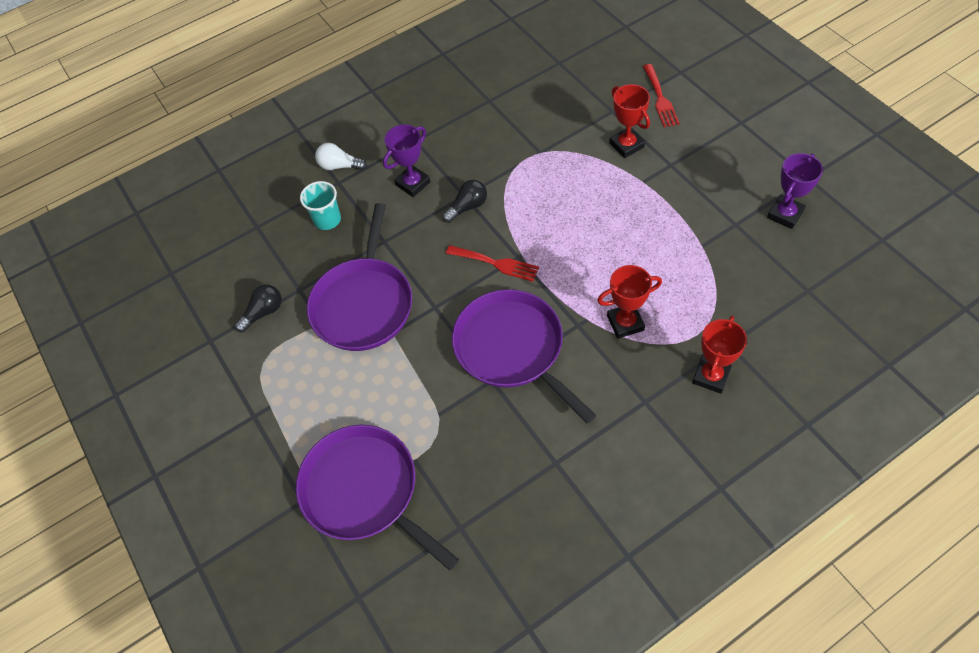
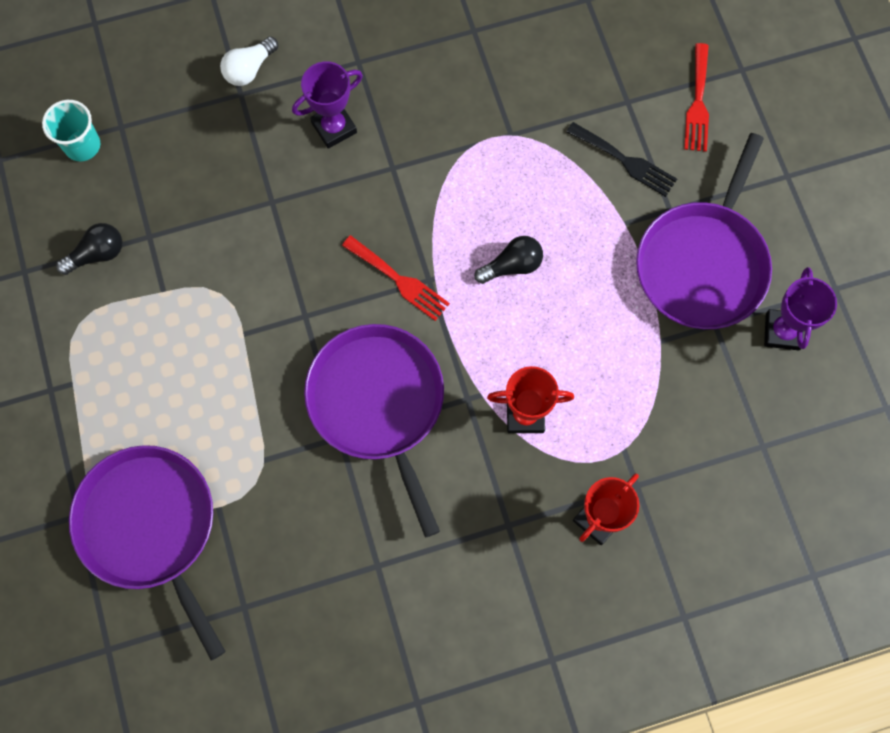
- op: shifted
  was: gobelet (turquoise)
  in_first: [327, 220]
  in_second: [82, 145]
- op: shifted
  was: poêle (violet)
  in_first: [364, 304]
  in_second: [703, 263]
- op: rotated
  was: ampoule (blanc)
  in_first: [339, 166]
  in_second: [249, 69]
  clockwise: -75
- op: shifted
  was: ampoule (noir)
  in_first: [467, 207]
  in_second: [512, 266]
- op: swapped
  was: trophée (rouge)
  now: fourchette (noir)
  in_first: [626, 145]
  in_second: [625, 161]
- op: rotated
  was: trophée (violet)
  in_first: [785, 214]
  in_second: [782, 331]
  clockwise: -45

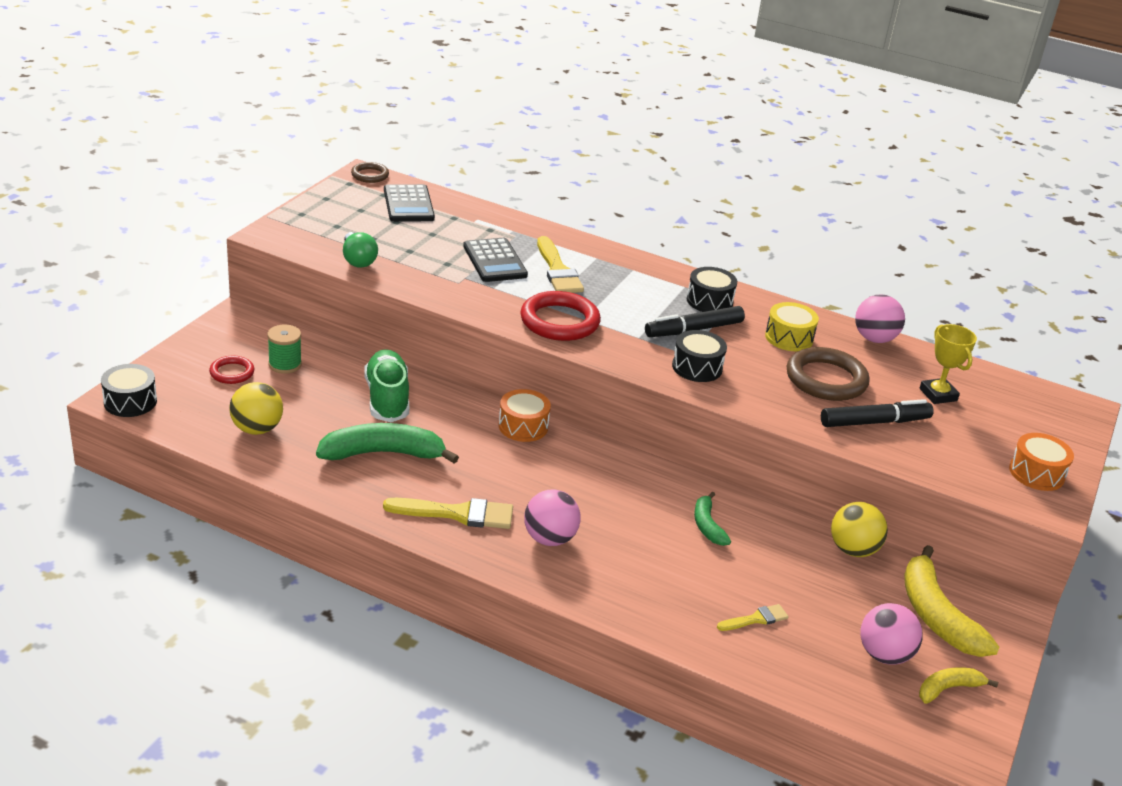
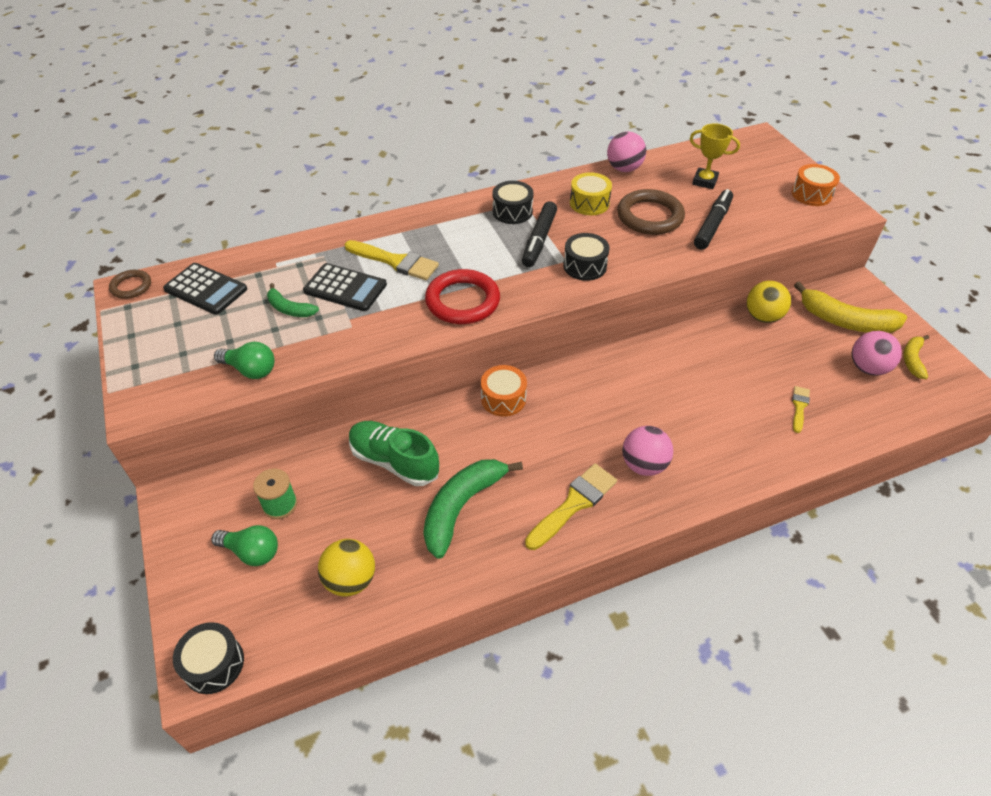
- op: swapped
  was: anneau (rouge)
  now: ampoule (vert)
  in_first: [232, 372]
  in_second: [252, 552]
- op: shifted
  was: banane (vert)
  in_first: [707, 525]
  in_second: [289, 309]

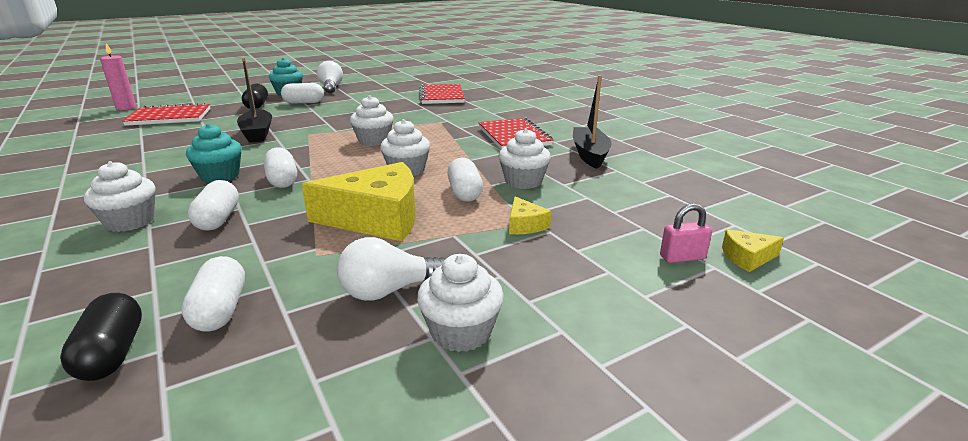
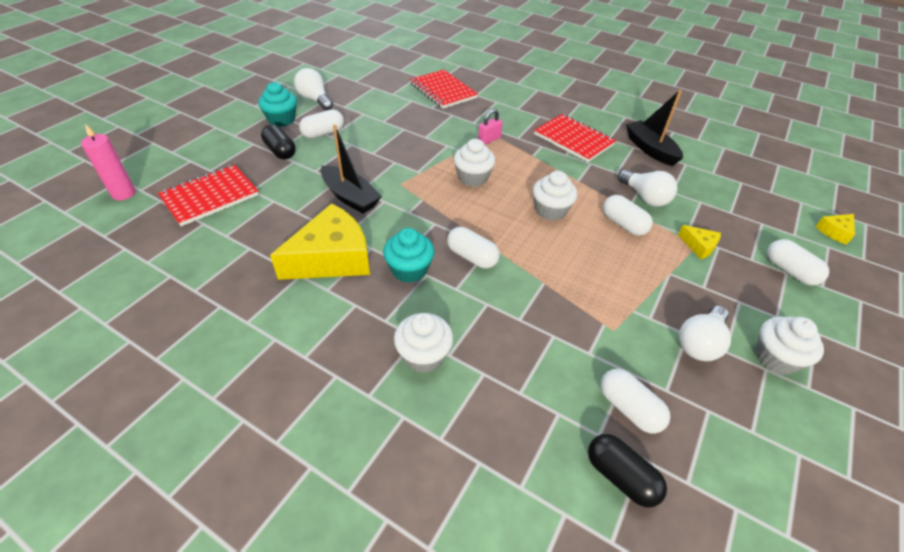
- op: shifted
  was: gélule (blanc)
  in_first: [218, 219]
  in_second: [790, 271]
- op: shifted
  was: fromage (jaune)
  in_first: [377, 218]
  in_second: [332, 258]
- op: swapped
  was: muffin (blanc)
  now: ampoule (blanc)
  in_first: [523, 181]
  in_second: [645, 197]
- op: shifted
  was: cadenas (rose)
  in_first: [682, 257]
  in_second: [489, 139]

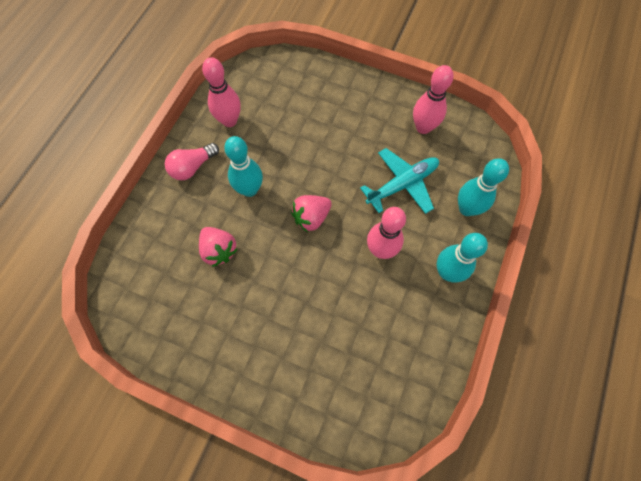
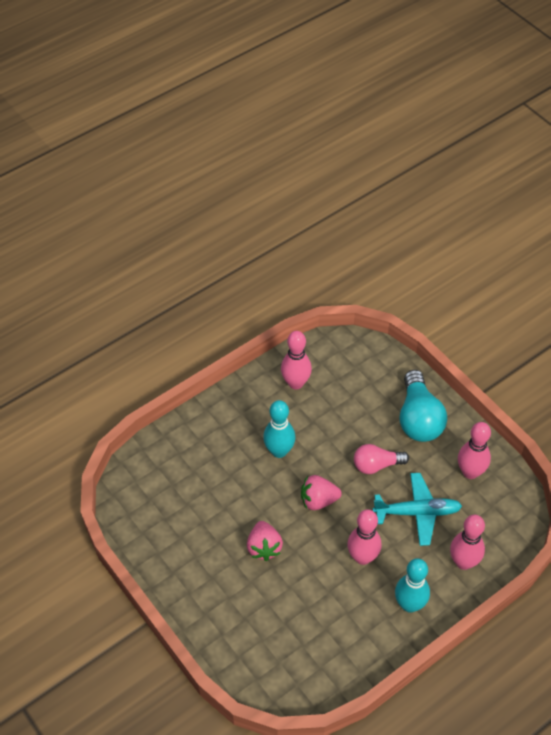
- op: shifted
  was: ampoule (rose)
  in_first: [193, 167]
  in_second: [376, 465]
- op: shifted
  was: fraise (rose)
  in_first: [219, 250]
  in_second: [264, 547]
- op: repainted
  was: quille (turquoise)
  now: quille (rose)
  in_first: [467, 209]
  in_second: [463, 562]
- op: new
  now: ampoule (turquoise)
  in_second: [419, 418]

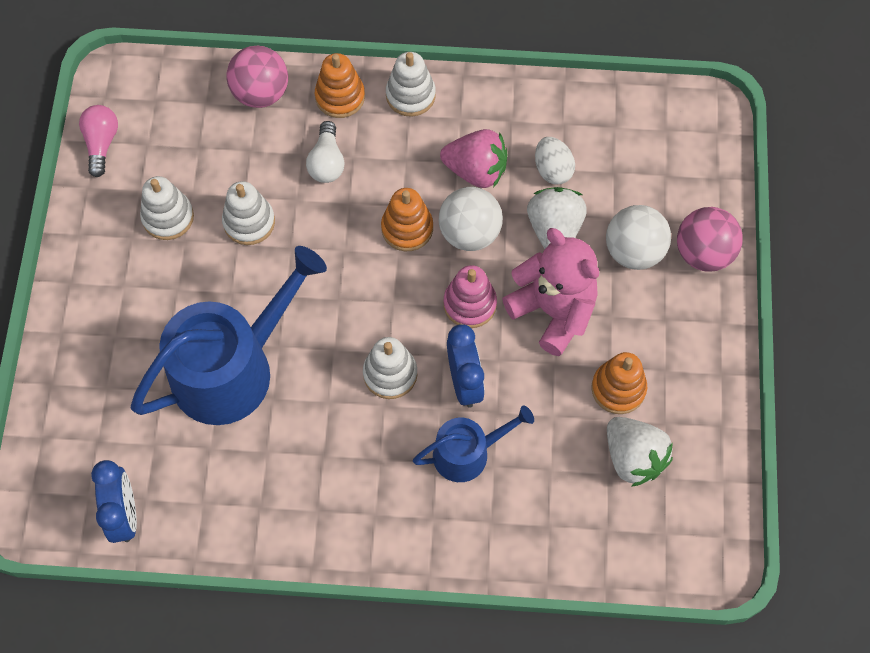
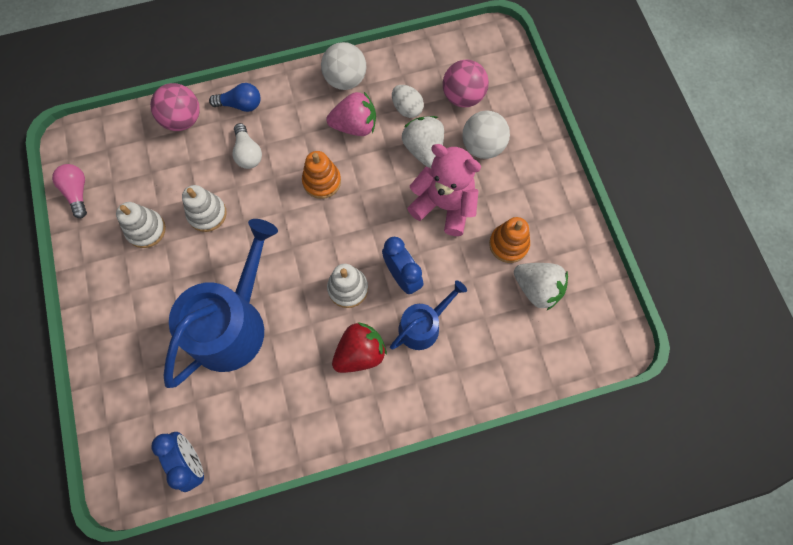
- op: swapped
  was: jouet à empiler (orange)
  now: ampoule (bleu)
  in_first: [340, 97]
  in_second: [240, 104]
- op: gone
  was: jouet à empiler (blanc)
  in_first: [410, 95]
- op: shifted
  was: balle (blanc)
  in_first: [469, 233]
  in_second: [345, 79]
- op: gone
  was: jouet à empiler (rose)
  in_first: [470, 304]
- op: shifted
  was: balle (rose)
  in_first: [703, 253]
  in_second: [463, 96]
- op: new
  now: fraise (rouge)
  in_second: [360, 353]

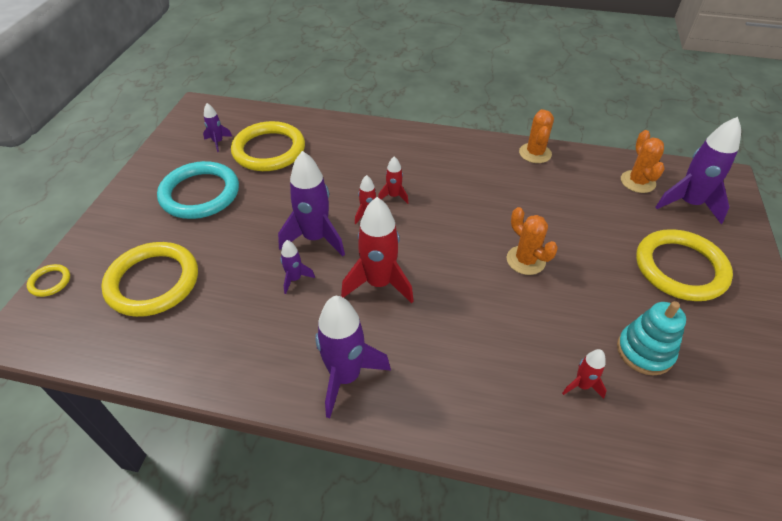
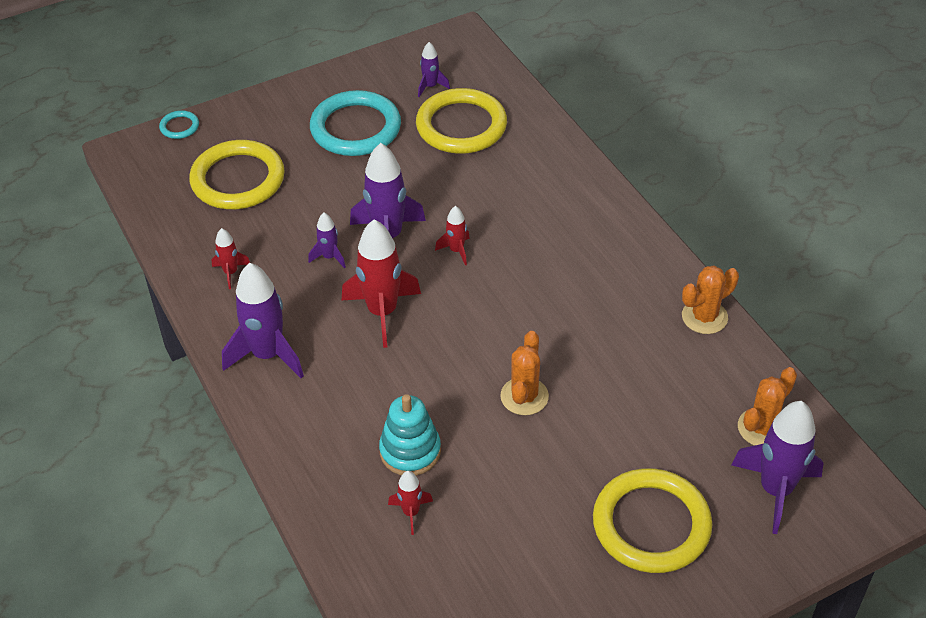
- op: repainted
  was: anneau (jaune)
  now: anneau (turquoise)
  in_first: [50, 282]
  in_second: [179, 127]
- op: shifted
  was: fusée (rouge)
  in_first: [394, 196]
  in_second: [231, 273]
- op: shifted
  was: jouet à empiler (turquoise)
  in_first: [644, 351]
  in_second: [410, 451]

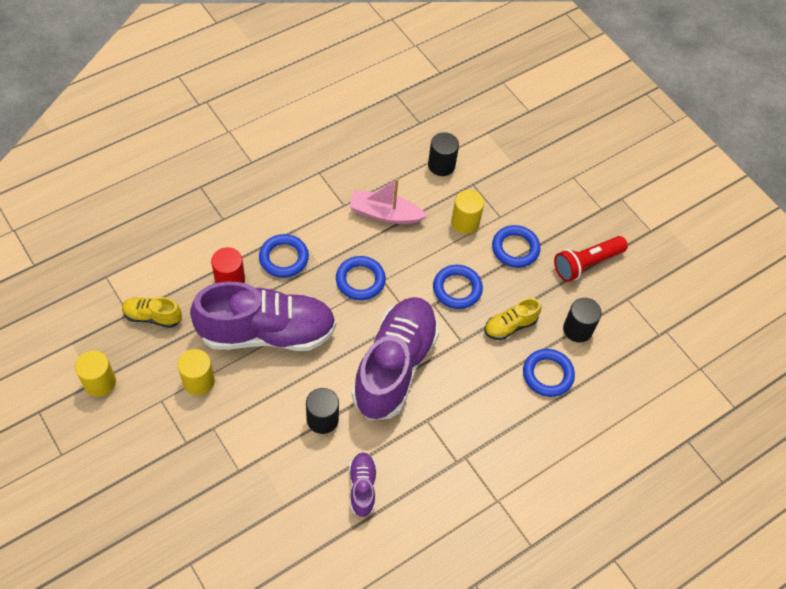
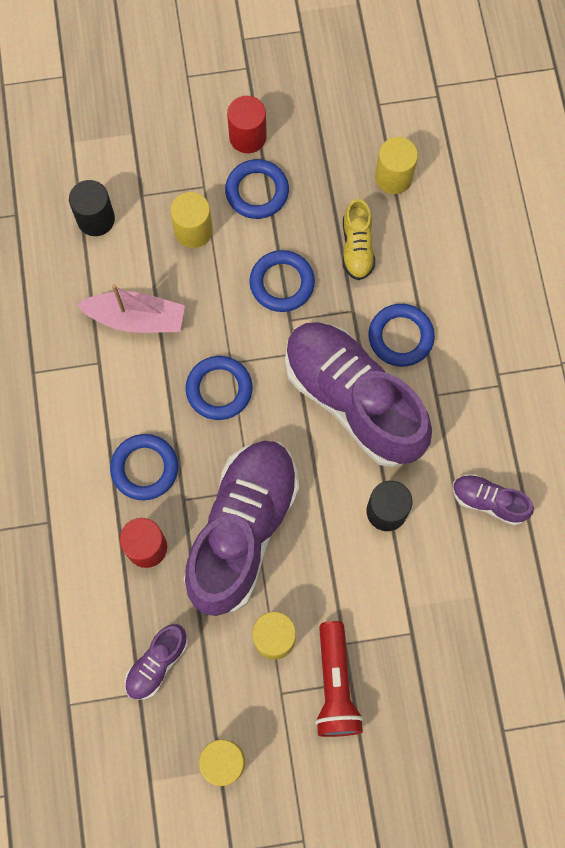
- op: repainted
  was: chaussure (jaune)
  now: chaussure (violet)
  in_first: [153, 316]
  in_second: [157, 663]
- op: rotated
  was: bateau (rose)
  in_first: [385, 214]
  in_second: [136, 319]
  clockwise: -120
- op: shifted
  was: anneau (bleu)
  in_first: [547, 374]
  in_second: [400, 337]
- op: shifted
  was: lampe de poche (rouge)
  in_first: [586, 264]
  in_second: [335, 685]
- op: repainted
  was: cylindre (noir)
  now: cylindre (jaune)
  in_first: [577, 329]
  in_second: [393, 177]
- op: new
  now: cylindre (rouge)
  in_second: [247, 137]

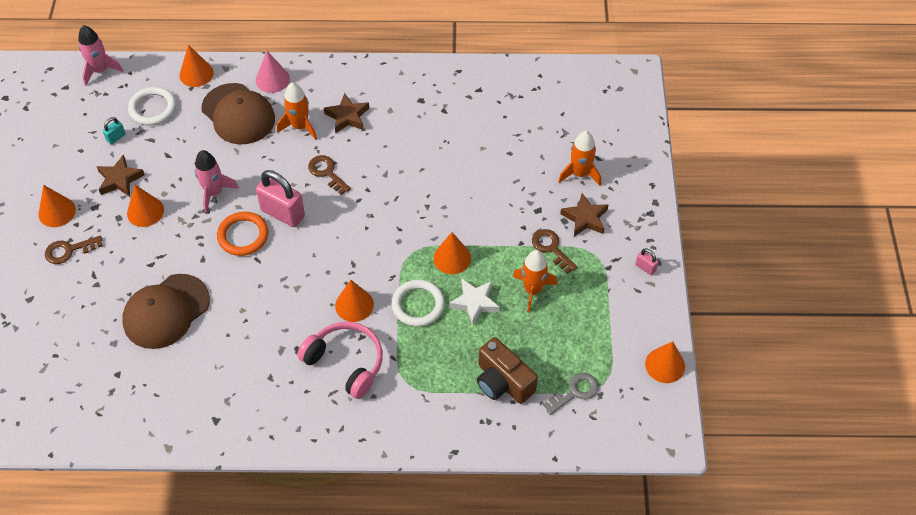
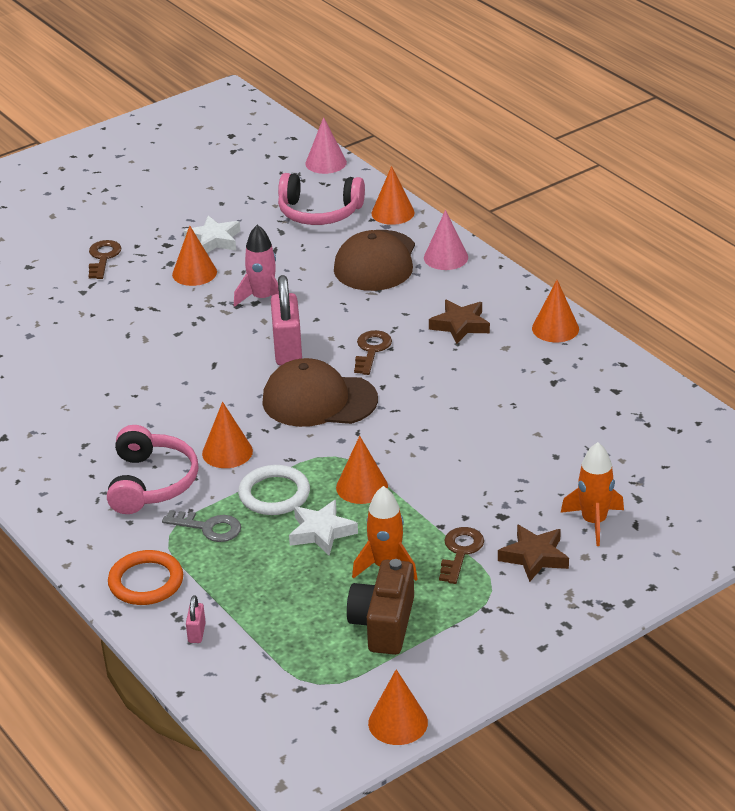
- op: shifted
  was: cône (orange)
  in_first: [57, 212]
  in_second: [555, 328]
- op: rotated
  was: clé (marron)
  in_first: [69, 250]
  in_second: [103, 257]
  clockwise: 60
- op: swapped
  was: fusée (rose)
  now: cône (rose)
  in_first: [100, 70]
  in_second: [326, 163]
- op: repainted
  was: étoile (marron)
  now: étoile (blanc)
  in_first: [120, 179]
  in_second: [214, 240]
- op: gone
  was: cadenas (turquoise)
  in_first: [116, 137]
- op: shifted
  was: casquette (marron)
  in_first: [166, 311]
  in_second: [319, 400]
- op: swapped
  was: anneau (blanc)
  now: casque audio (rose)
  in_first: [153, 108]
  in_second: [319, 212]
- op: shifted
  was: anneau (orange)
  in_first: [243, 236]
  in_second: [146, 582]
- op: gone
  was: fusée (orange)
  in_first: [300, 126]
- op: shifted
  was: appareil photo (marron)
  in_first: [503, 382]
  in_second: [384, 624]
- op: shifted
  was: clé (gris)
  in_first: [575, 392]
  in_second: [209, 527]
- op: shifted
  was: cadenas (rose)
  in_first: [645, 267]
  in_second: [196, 633]

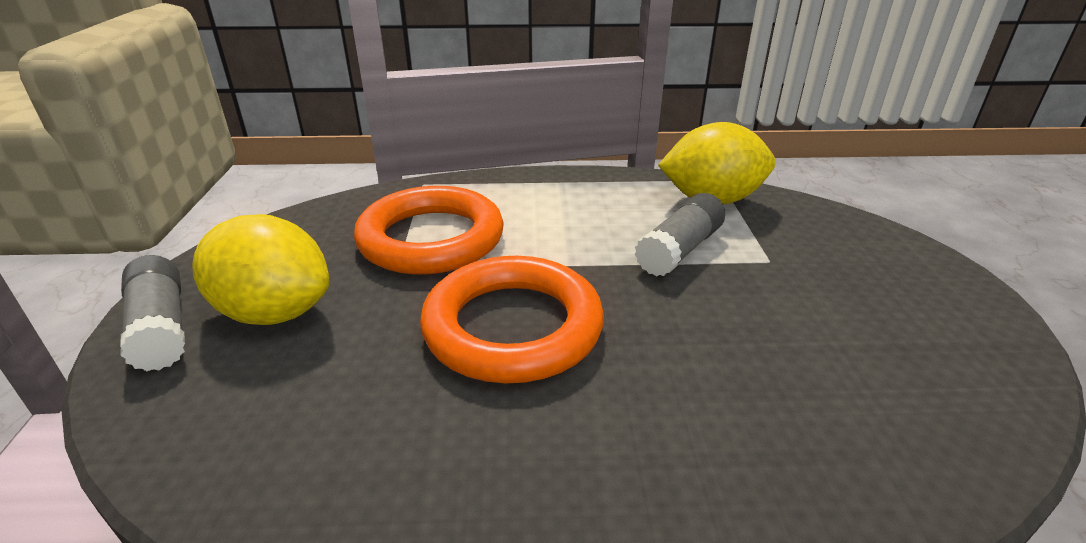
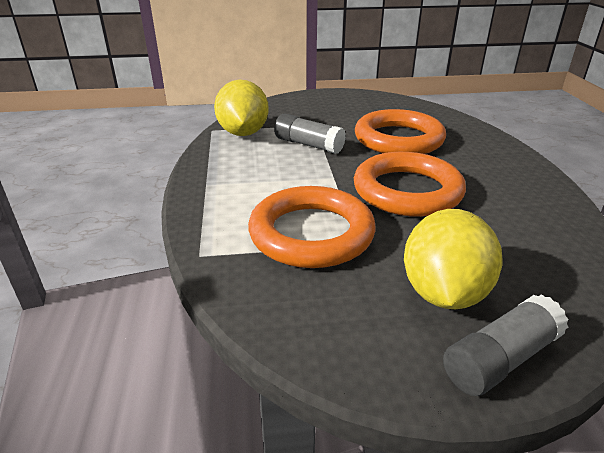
- op: new
  now: anneau (orange)
  in_second: [398, 139]

